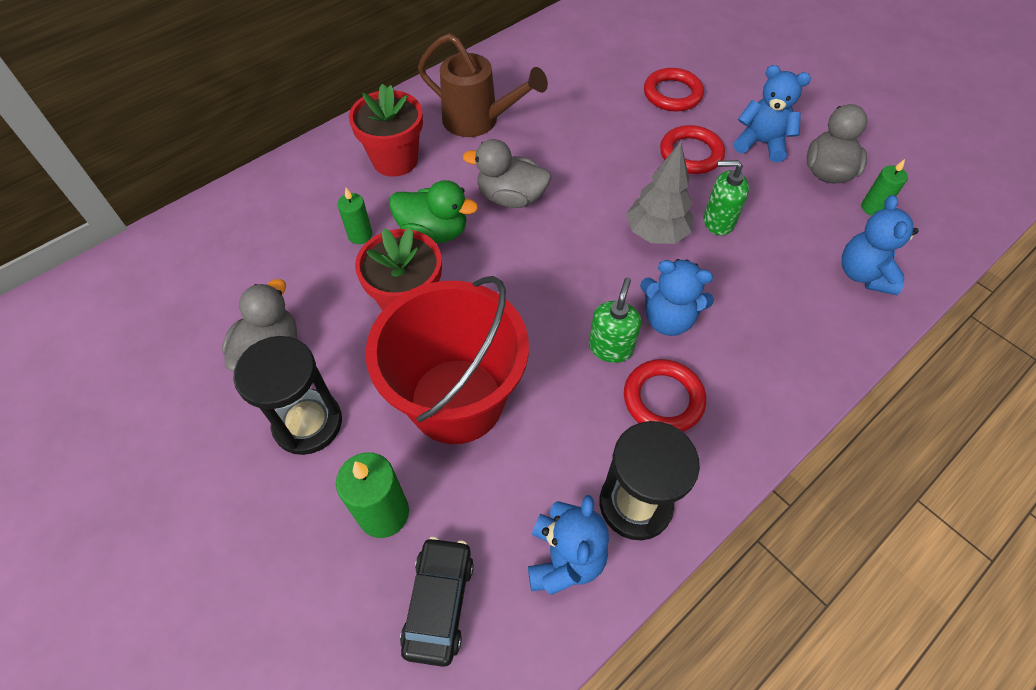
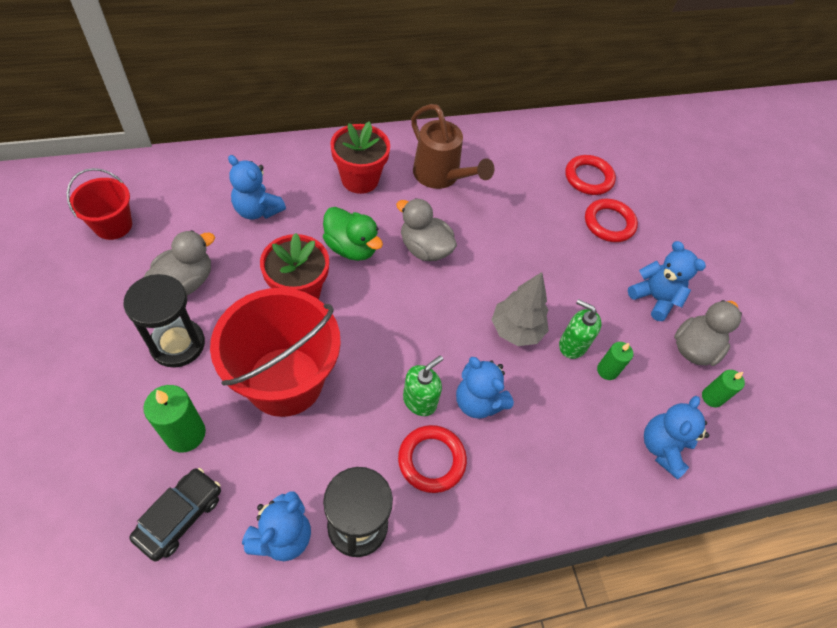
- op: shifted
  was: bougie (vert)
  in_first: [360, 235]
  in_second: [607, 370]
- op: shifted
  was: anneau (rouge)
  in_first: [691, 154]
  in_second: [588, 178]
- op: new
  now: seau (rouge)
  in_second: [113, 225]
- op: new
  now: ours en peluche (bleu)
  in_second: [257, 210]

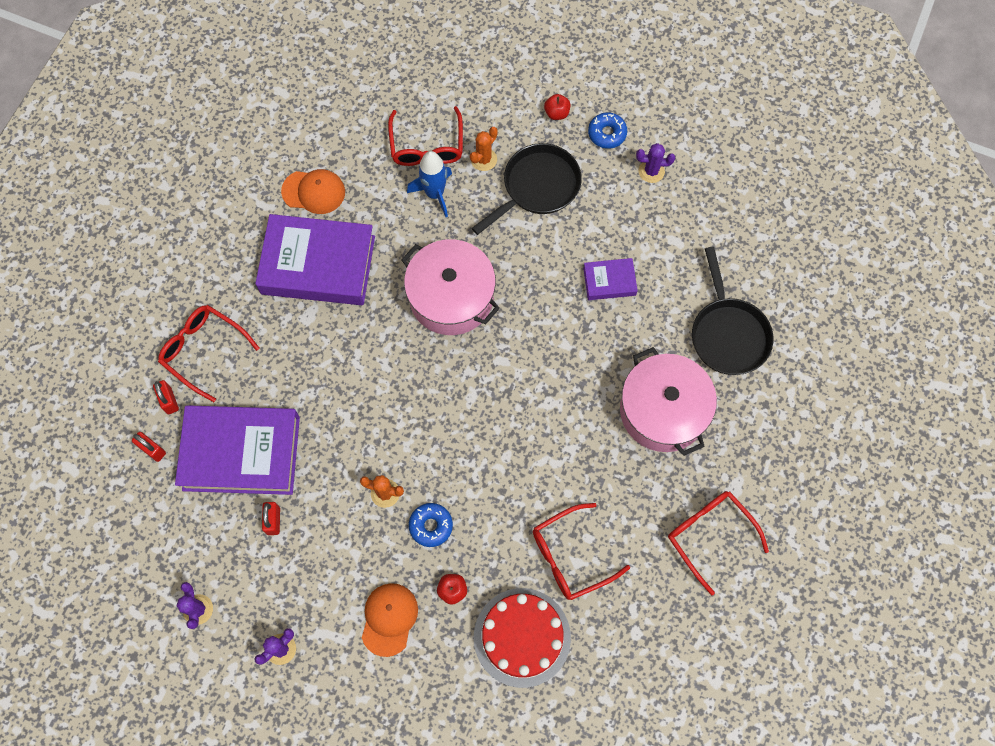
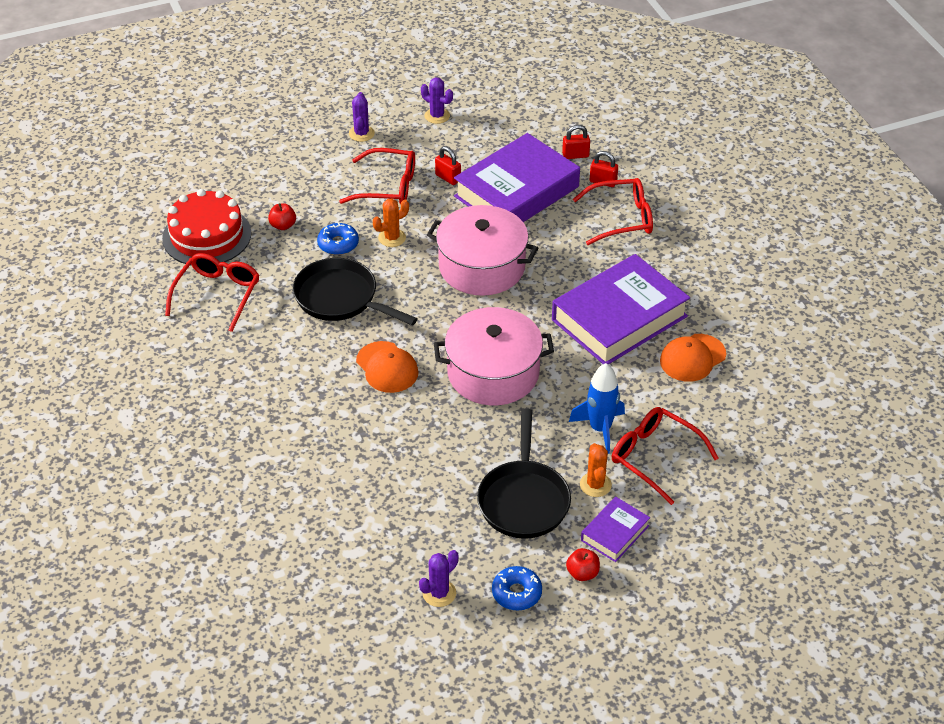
- op: shifted
  was: casquette (orange)
  in_first: [389, 619]
  in_second: [387, 367]
- op: shifted
  was: livre (violet)
  in_first: [609, 281]
  in_second: [614, 533]
- op: shifted
  was: marmite (rose)
  in_first: [663, 410]
  in_second: [482, 267]
- op: shifted
  was: lunettes (rouge)
  in_first: [710, 535]
  in_second: [387, 186]
- op: shifted
  was: poêle (noir)
  in_first: [728, 334]
  in_second: [340, 298]

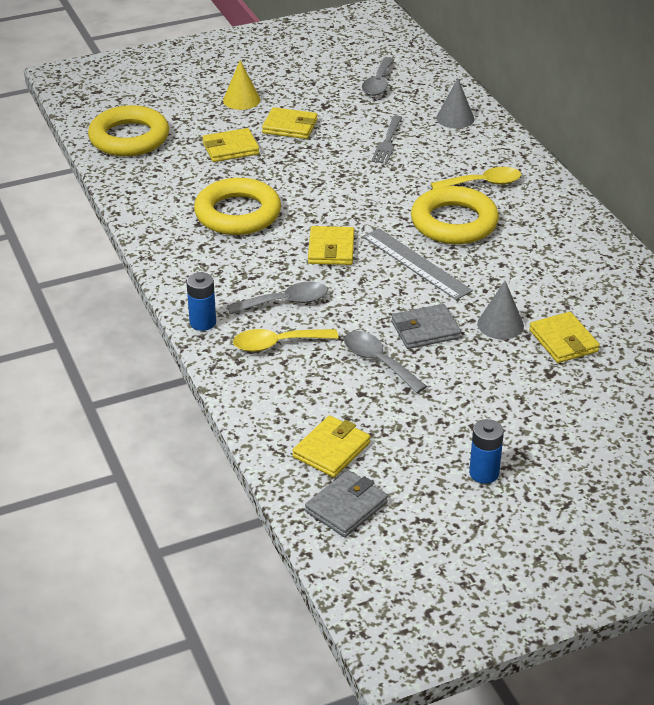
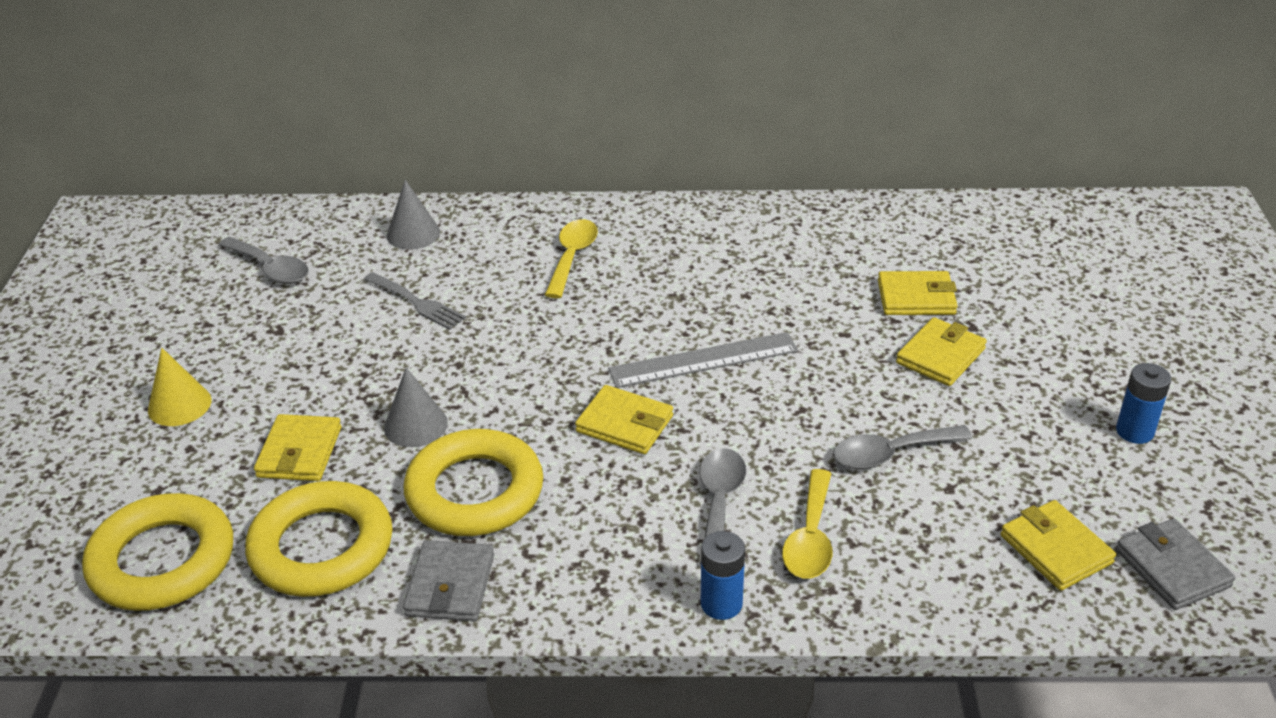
- op: shifted
  was: portefeuille (jaune)
  in_first: [290, 126]
  in_second: [940, 356]
- op: shifted
  was: portefeuille (gris)
  in_first: [425, 330]
  in_second: [450, 585]
- op: shifted
  was: anneau (jaune)
  in_first: [454, 222]
  in_second: [322, 547]
- op: shifted
  was: cône (gris)
  in_first: [500, 324]
  in_second: [415, 425]

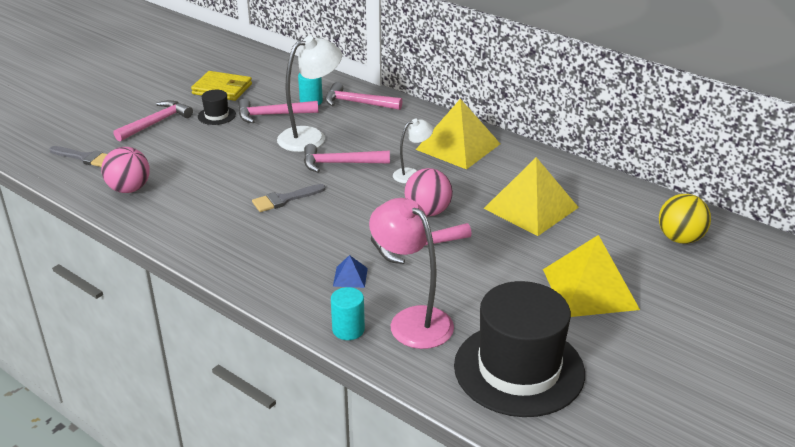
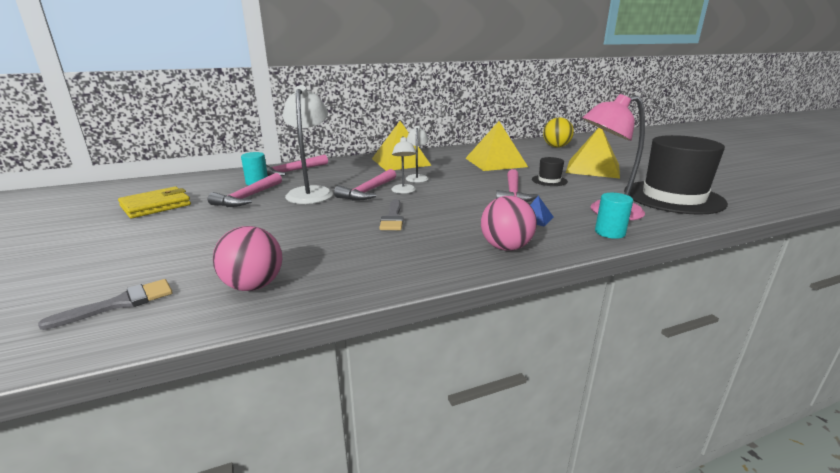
- op: gone
  was: marteau (rose)
  in_first: [156, 123]
- op: shifted
  was: chapeau (noir)
  in_first: [216, 115]
  in_second: [549, 180]
- op: shifted
  was: balle (rose)
  in_first: [428, 212]
  in_second: [506, 247]
- op: new
  now: lampe (blanc)
  in_second: [404, 191]

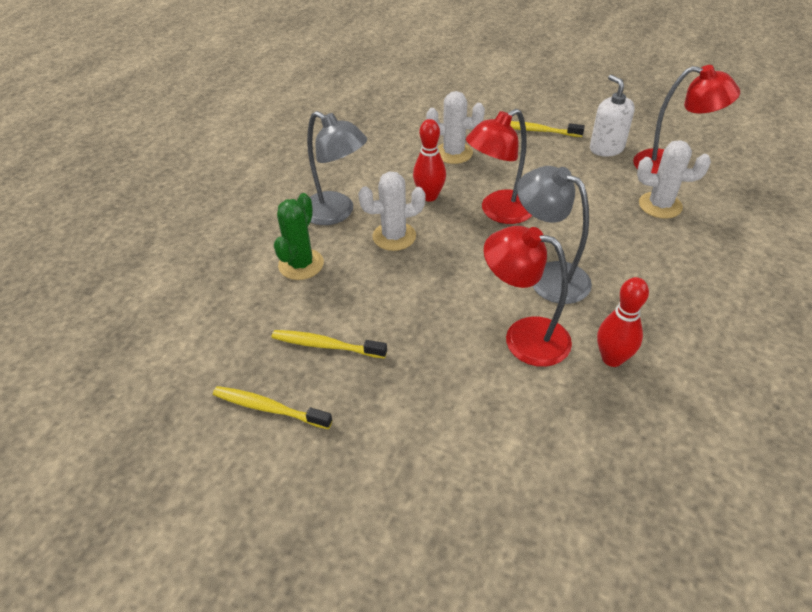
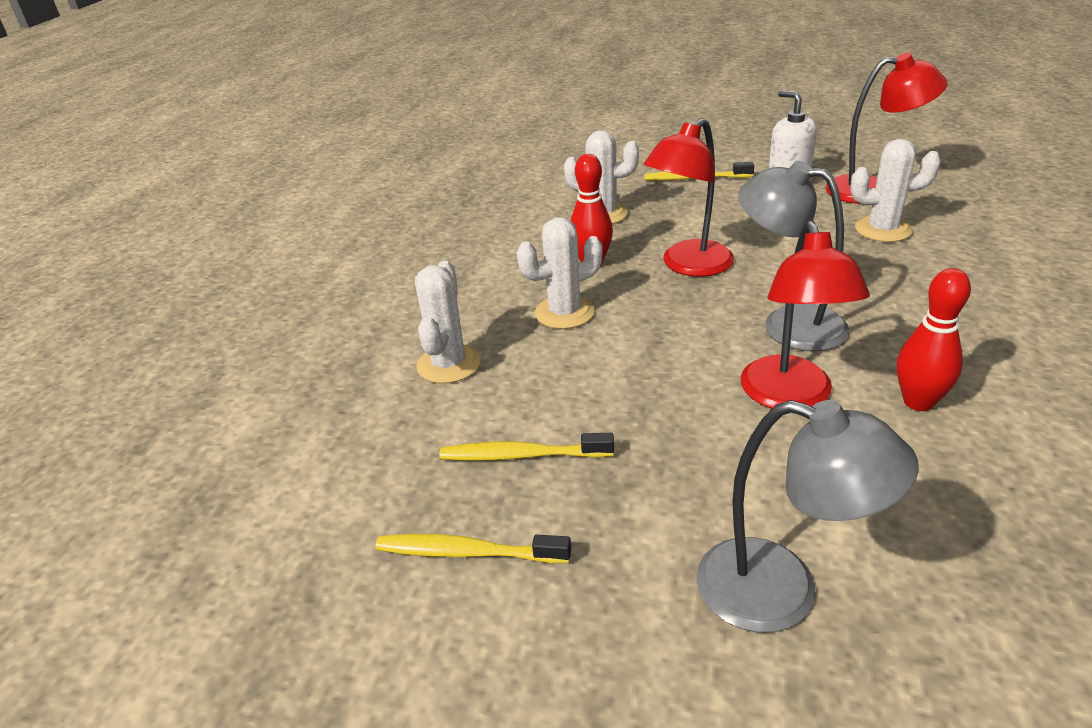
- op: repainted
  was: cactus (vert)
  now: cactus (blanc)
  in_first: [301, 264]
  in_second: [449, 364]
- op: shifted
  was: lampe (gris)
  in_first: [336, 213]
  in_second: [781, 592]
- op: rotated
  was: lampe (rouge)
  in_first: [524, 337]
  in_second: [790, 397]
  clockwise: -105

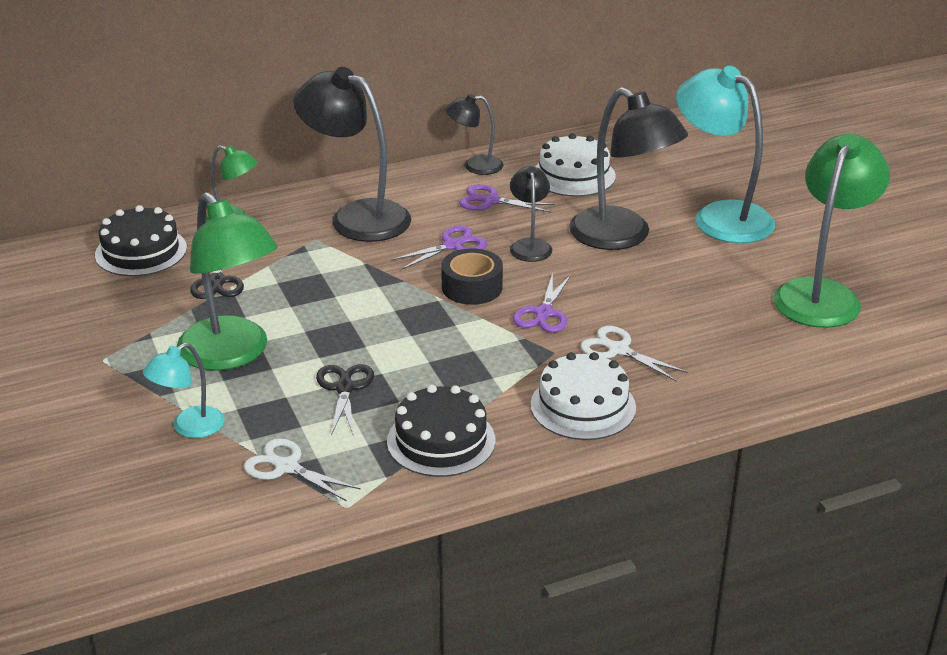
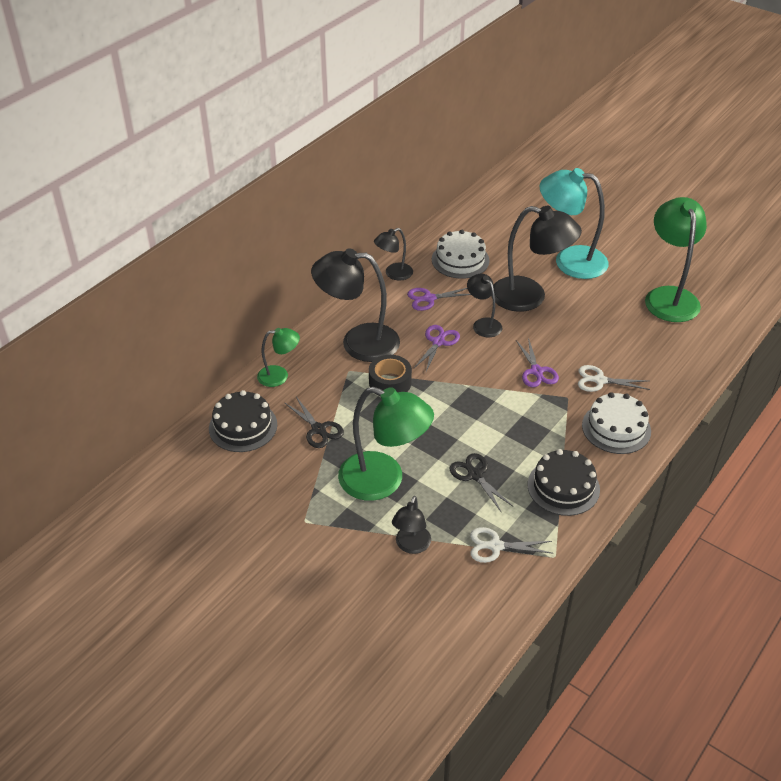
- op: repainted
  was: lampe (turquoise)
  now: lampe (noir)
  in_first: [189, 427]
  in_second: [411, 546]
- op: shifted
  was: ruban adhésif (noir)
  in_first: [472, 287]
  in_second: [390, 382]

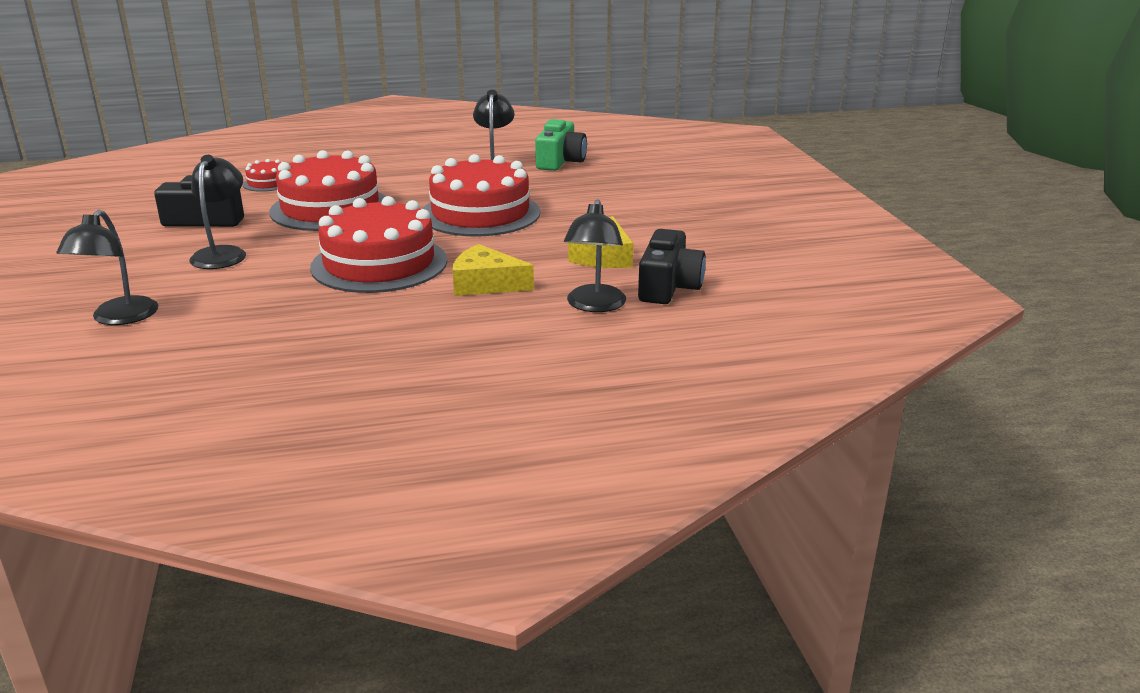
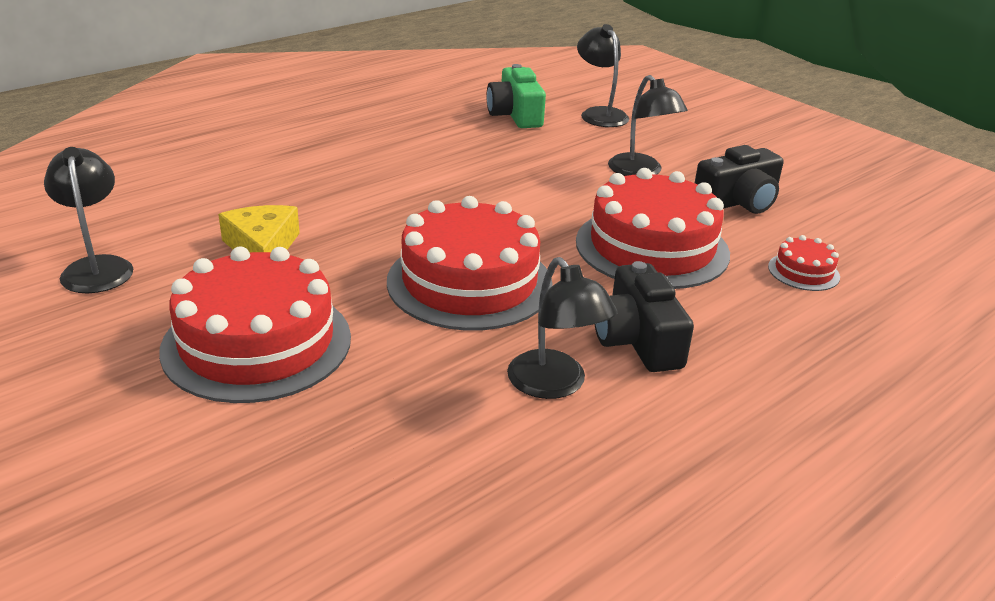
- op: shifted
  was: gâteau (rouge)
  in_first: [379, 264]
  in_second: [257, 343]
- op: gone
  was: fromage (jaune)
  in_first: [486, 284]
- op: shifted
  was: appareil photo (vert)
  in_first: [560, 161]
  in_second: [515, 115]
- op: shifted
  was: lampe (noir)
  in_first: [594, 305]
  in_second: [97, 267]
- op: shifted
  was: appareil photo (noir)
  in_first: [668, 286]
  in_second: [637, 340]

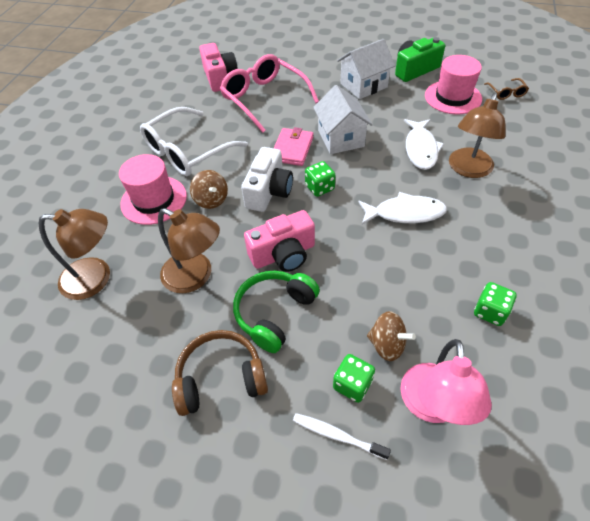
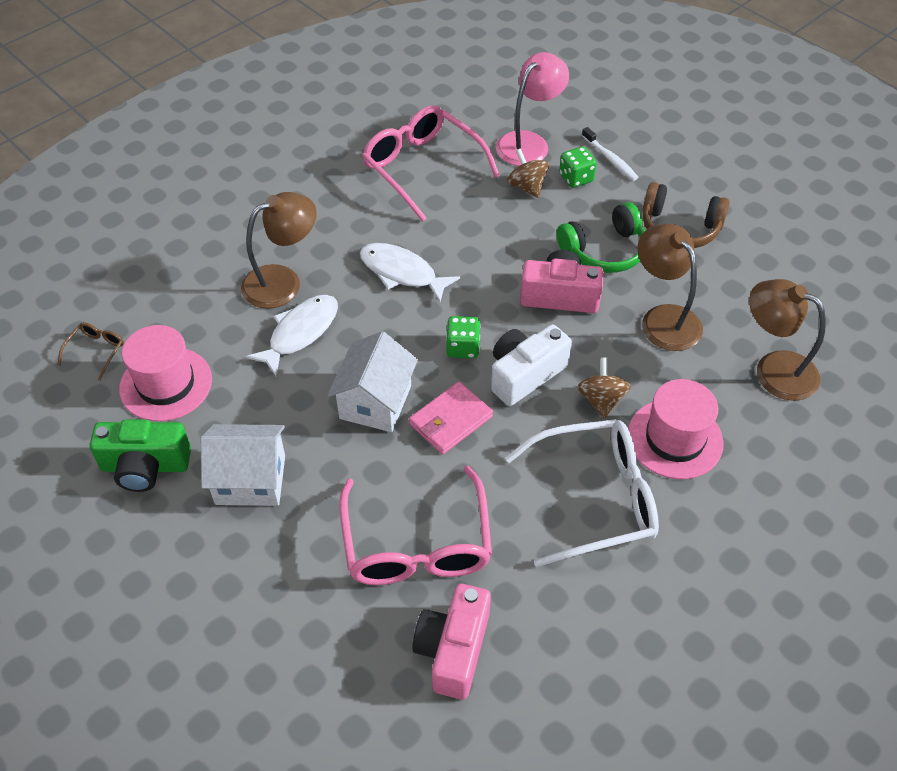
- op: swapped
  was: dé (vert)
  now: lunettes (rose)
  in_first: [490, 311]
  in_second: [422, 168]

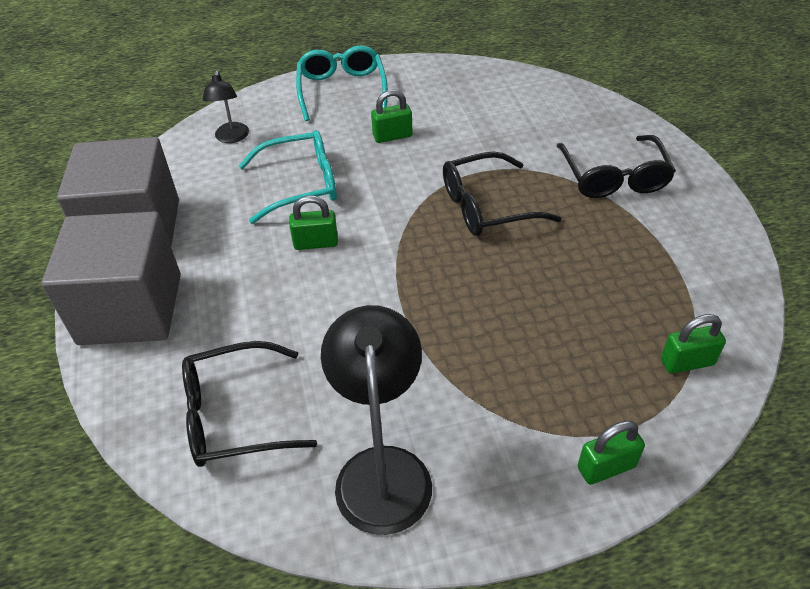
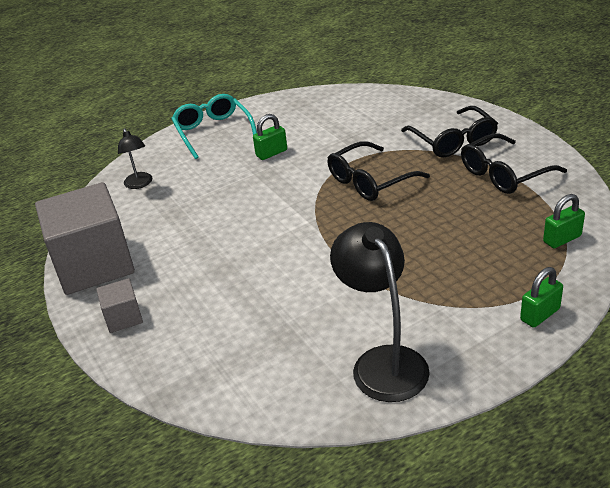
- op: scaled
  was: cube (gris)
  in_first: [130, 309]
  in_second: [123, 317]
  ratio: 0.45
- op: shifted
  was: lunettes (noir)
  in_first: [235, 415]
  in_second: [504, 174]
- op: gone
  was: lunettes (turquoise)
  in_first: [300, 185]
- op: gone
  was: cadenas (vert)
  in_first: [316, 243]

